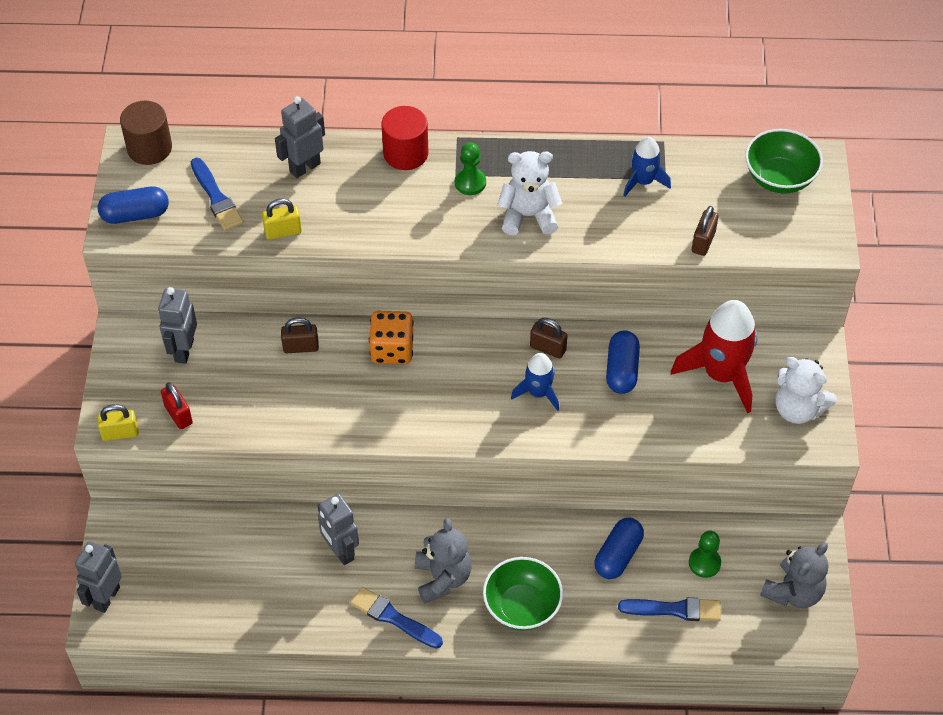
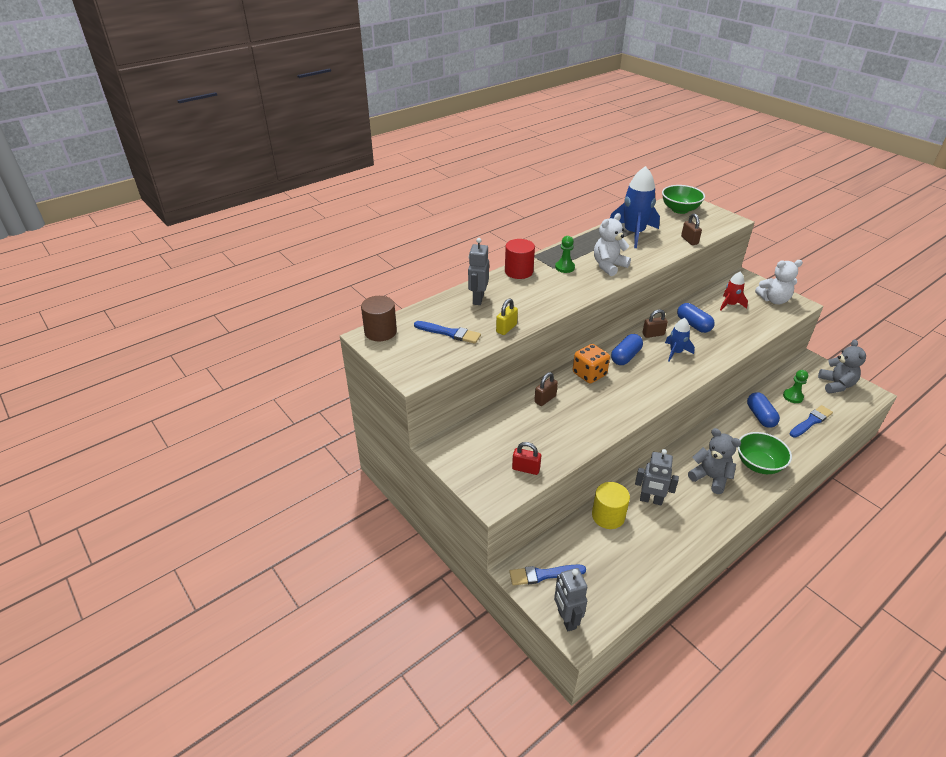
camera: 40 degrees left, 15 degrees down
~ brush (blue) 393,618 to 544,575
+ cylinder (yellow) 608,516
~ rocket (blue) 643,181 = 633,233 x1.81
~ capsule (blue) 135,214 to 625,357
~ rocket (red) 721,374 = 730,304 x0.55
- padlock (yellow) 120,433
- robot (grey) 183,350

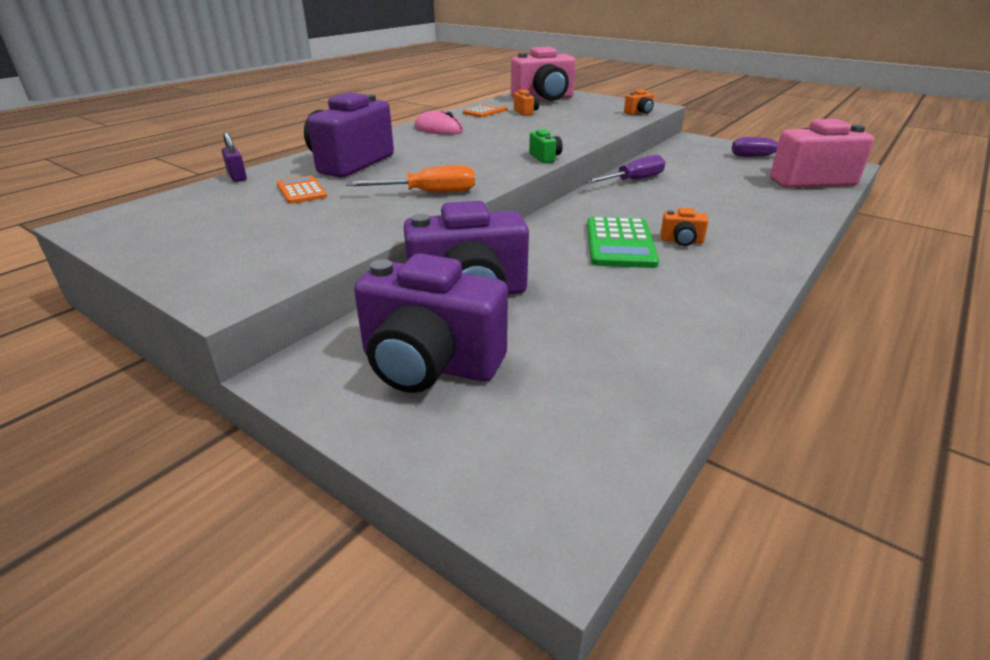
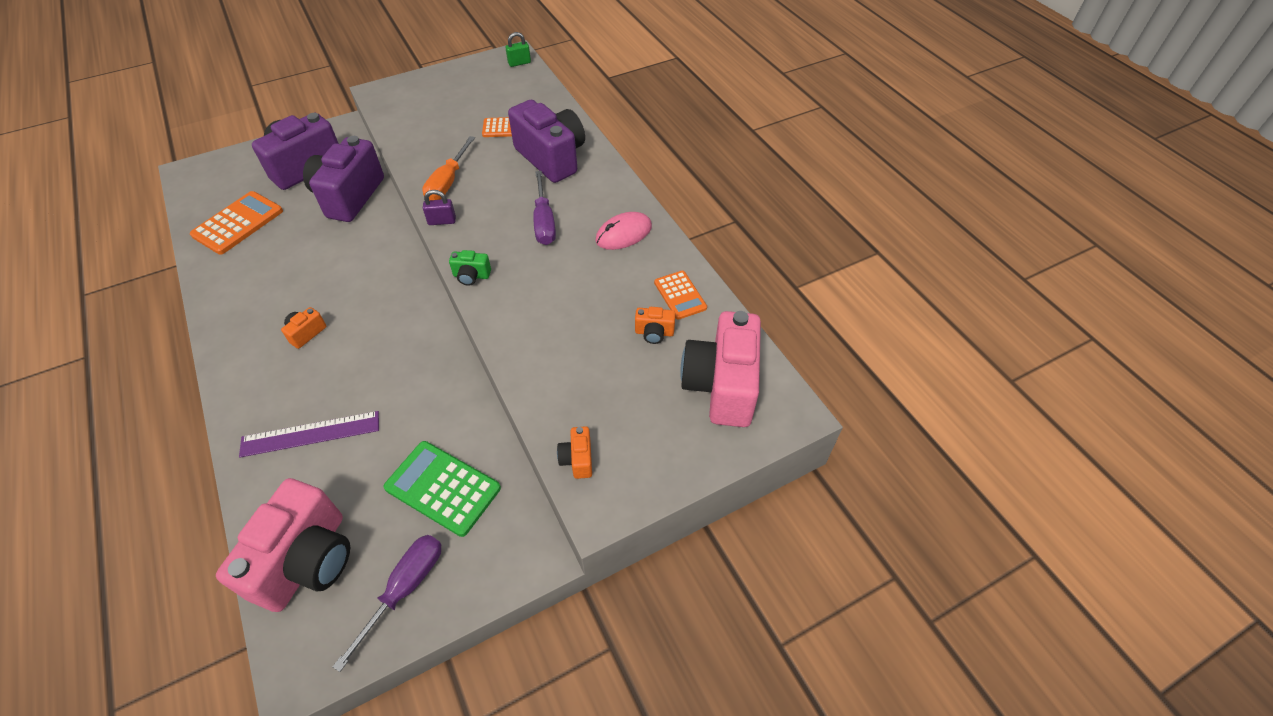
camera: 115 degrees right, 20 degrees up
+ calculator (orange) 238,223
+ ruler (purple) 310,434
~ calculator (green) 620,243 to 443,488
~ padlock (purple) 237,177 to 442,221
+ padlock (green) 519,63
~ screwdriver (purple) 633,180 to 544,222

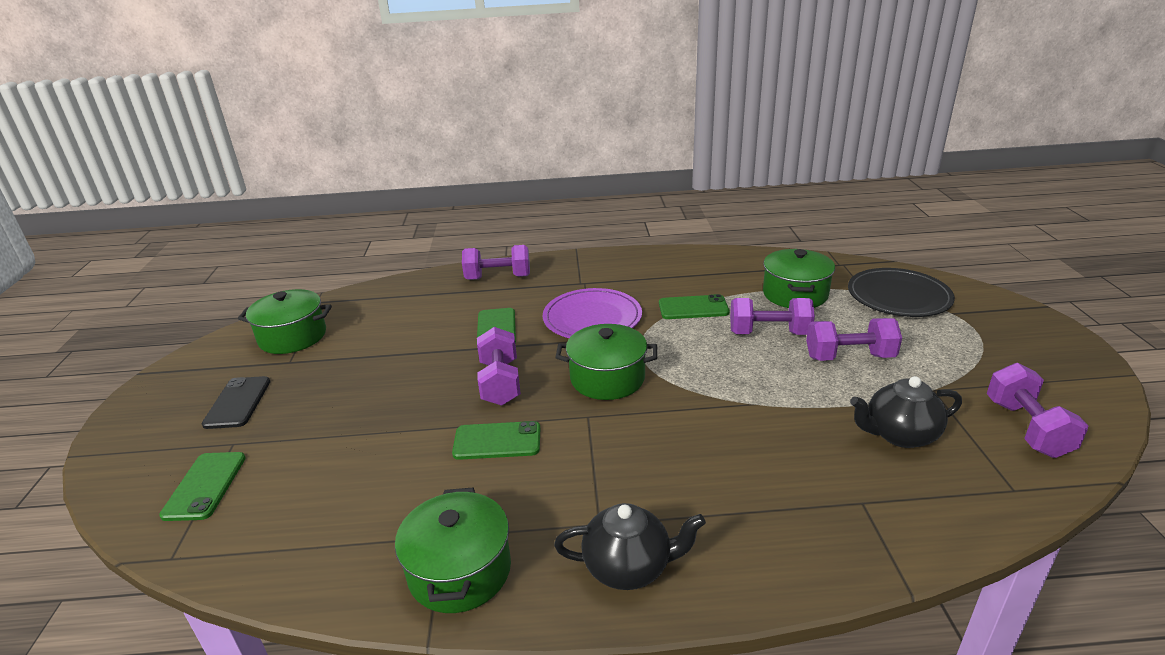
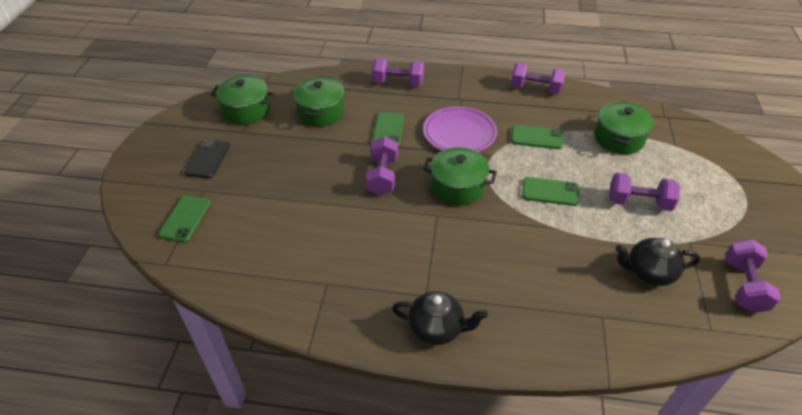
camera: 10 degrees right, 15 degrees up
~ pot (green) 460,571 to 321,112
~ dumbbell (purple) 769,333 to 535,89
~ phone (green) 497,441 to 550,191
- plate (black) 898,296

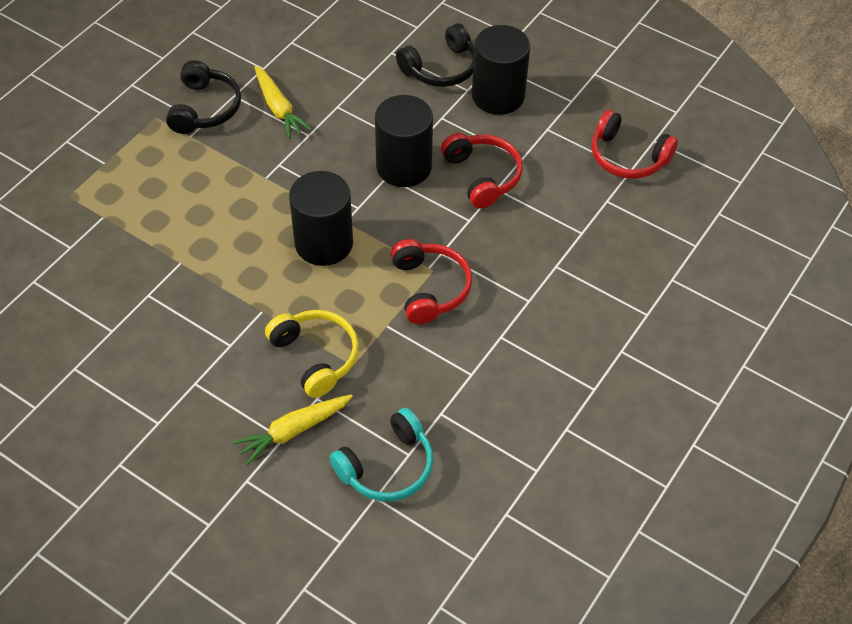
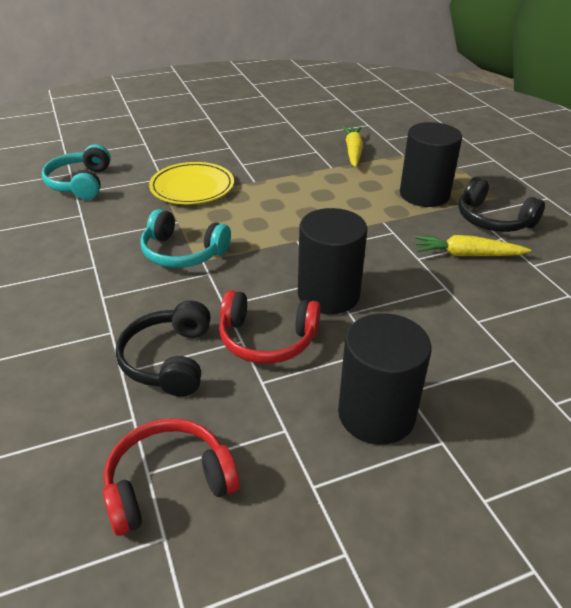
camera: 125 degrees right, 15 degrees down
~ headphones (black) 440,68 to 169,360
~ headphones (red) 429,288 to headphones (turquoise) 183,252
~ headphones (yellow) 315,356 to plate (yellow) 192,187
~ carrot (yellow) 293,431 to 353,151
~ cylinder (black) 324,243 to 424,195

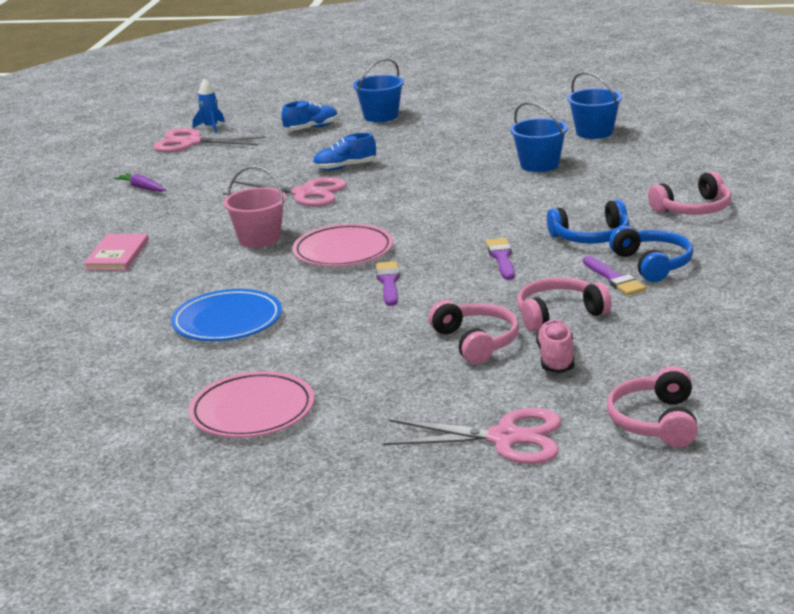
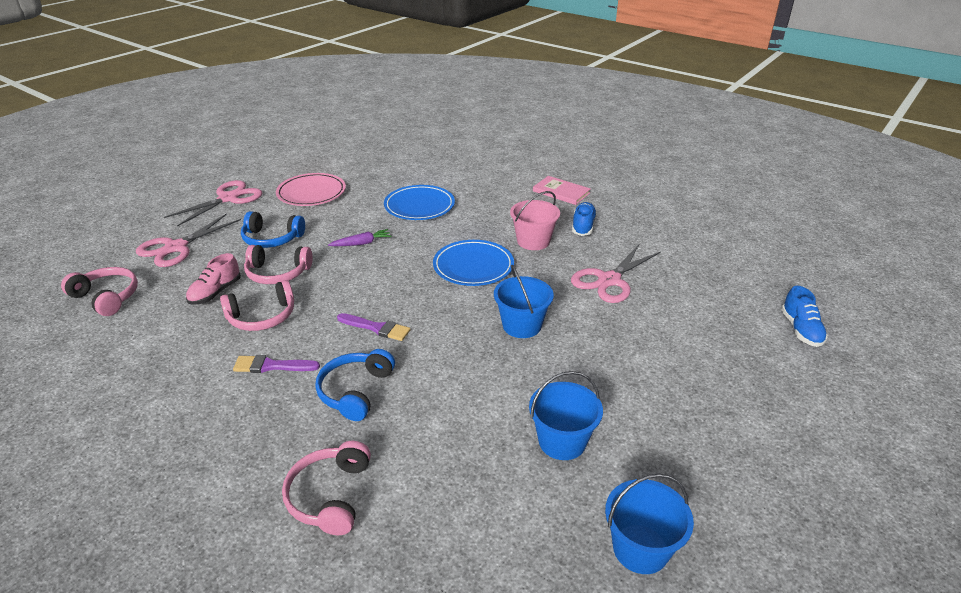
camera: 115 degrees right, 10 degrees up
~ scissors (pink) 191,142 to 228,198
~ shoe (pink) 556,359 = 215,292 90 degrees clockwise
~ headphones (pink) 558,314 = 262,317 60 degrees clockwise
~ headphones (blue) 653,264 to 272,239
~ carrot (purple) 142,188 to 361,243
~ plate (pink) 343,251 to plate (blue) 473,266
~ bucket (blue) 381,116 to 522,325
~ shoe (blue) 345,167 to 583,226
- rocket (blue) 211,127
- brush (purple) 388,282

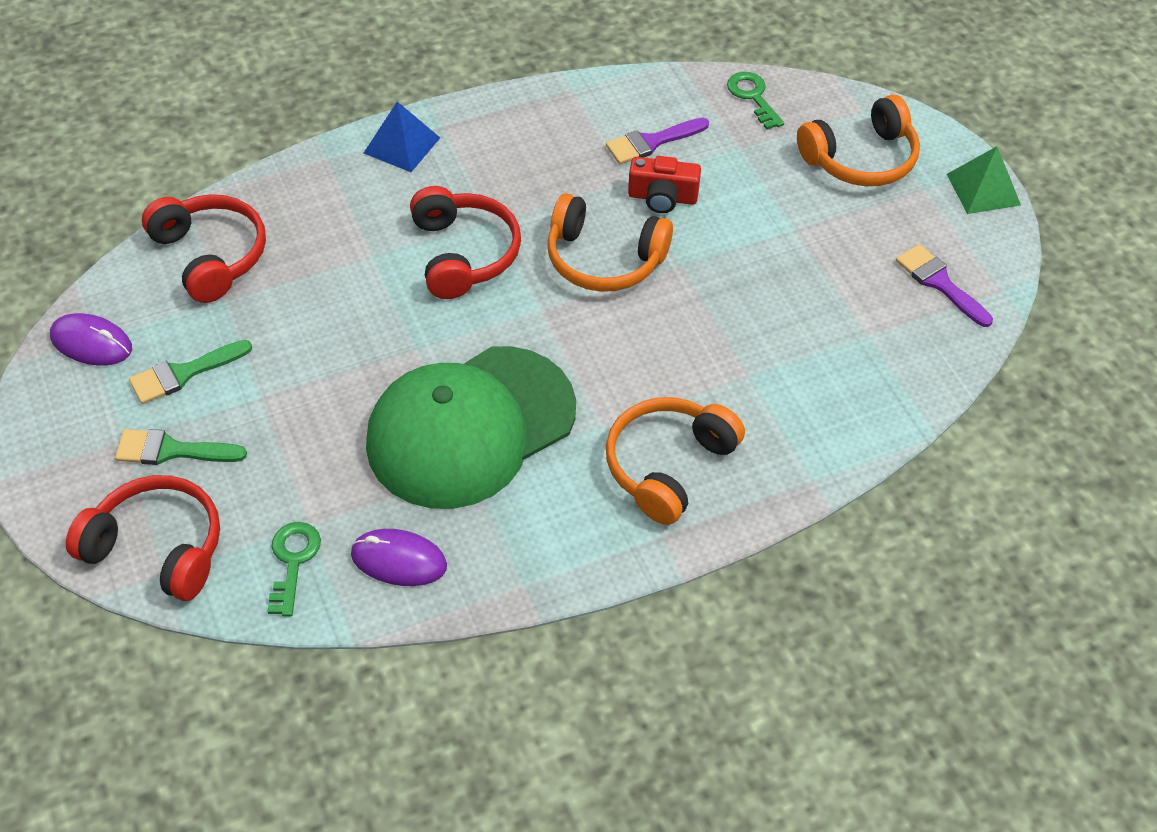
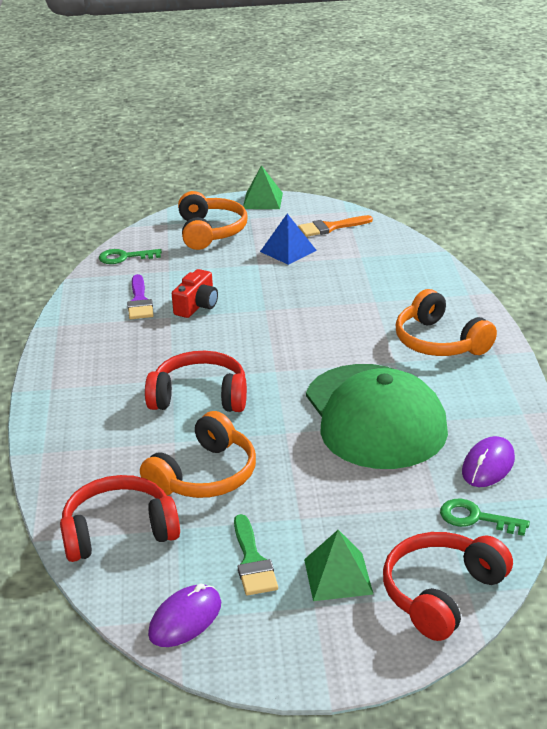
camera: 70 degrees left, 20 degrees down
~ headphones (orange) 604,259 to 205,476
~ pyramid (blue) 401,145 to 288,251
~ brush (purple) 939,283 to brush (orange) 330,227
~ brush (green) 171,450 to pyramid (green) 338,576

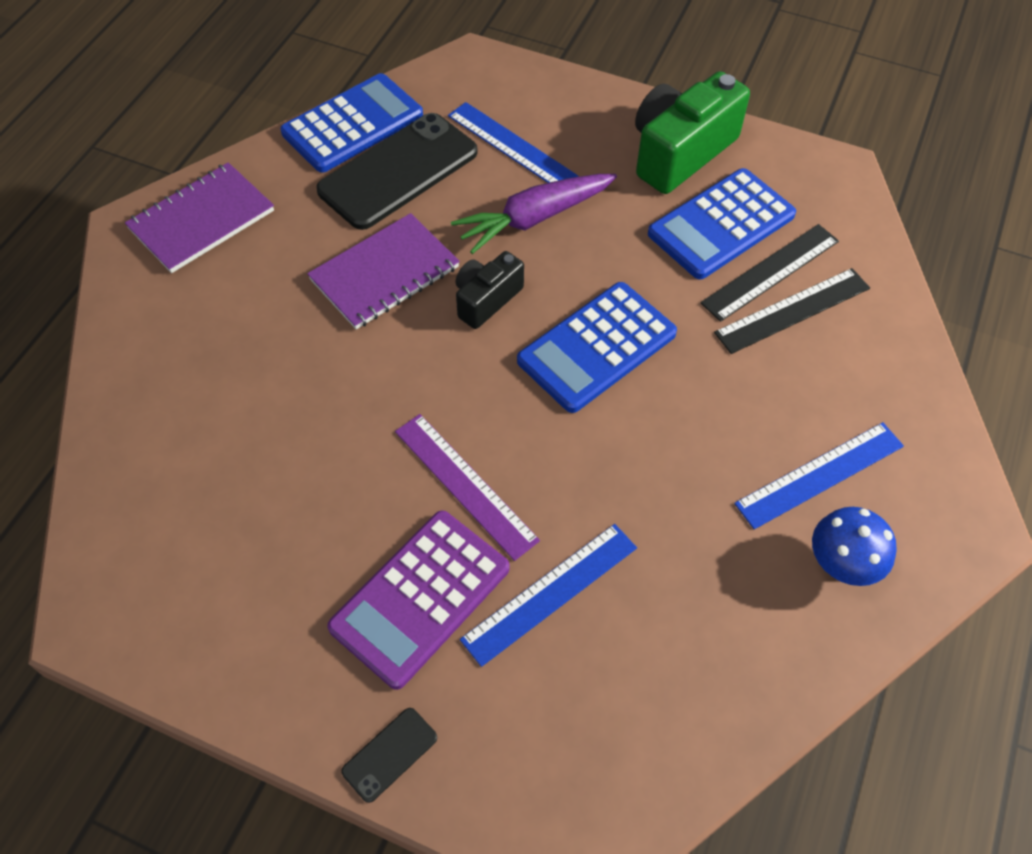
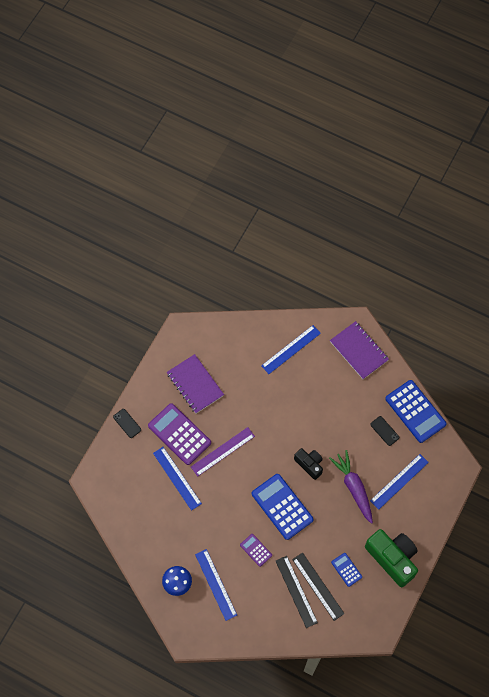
camera: 95 degrees right, 10 degrees up
~ notebook (purple) 385,274 to 195,384
+ calculator (purple) 256,550
+ ruler (blue) 291,349
~ calculator (blue) 721,224 = 346,569 x0.50
~ phone (black) 398,171 = 384,431 x0.43

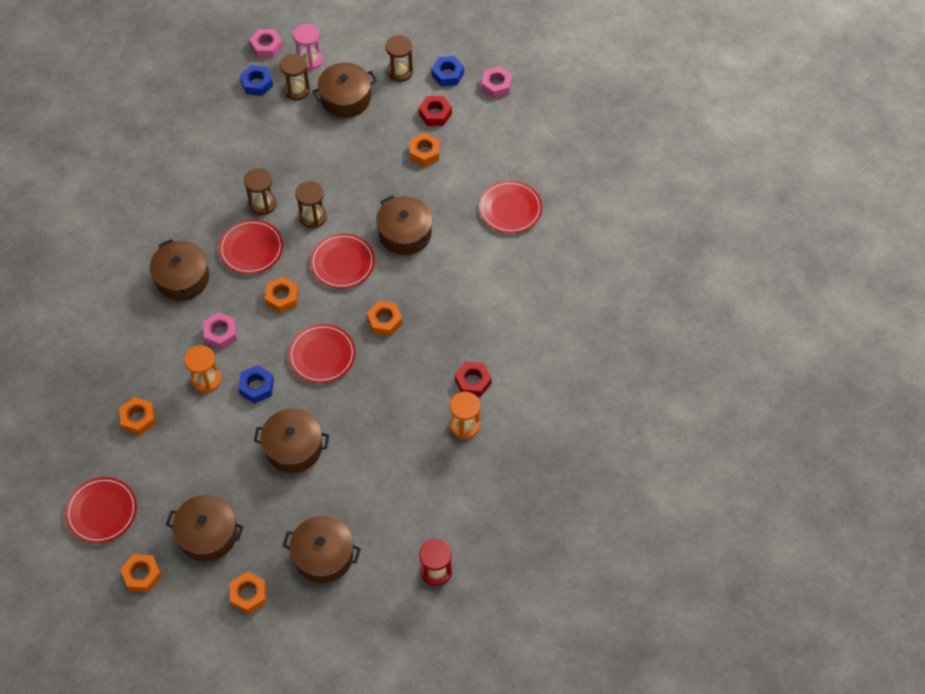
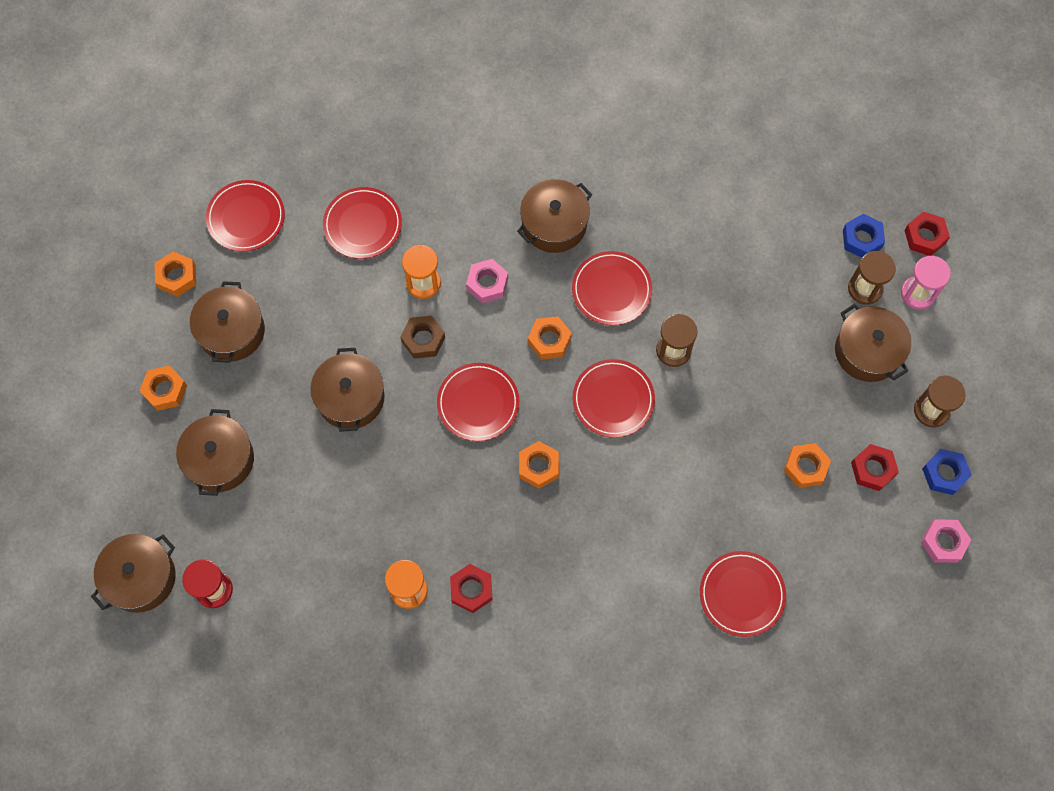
camera: 80 degrees right, 10 degrees up
~ pot (brown) 405,233 to 140,578
~ nut (orange) 138,419 to plate (red) 362,224
~ nut (blue) 256,387 to nut (brown) 423,339
~ nut (pink) 266,47 to nut (red) 925,237
- hourglass (brown) 262,204

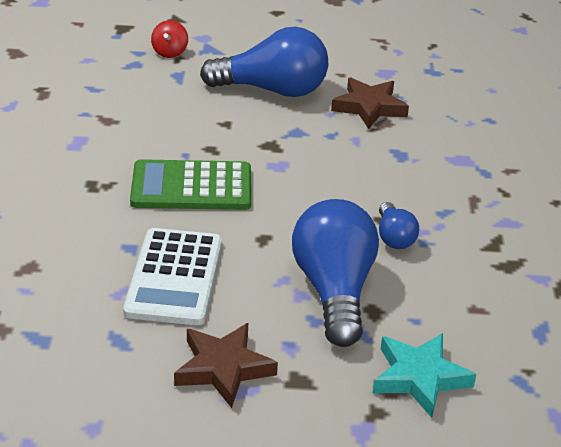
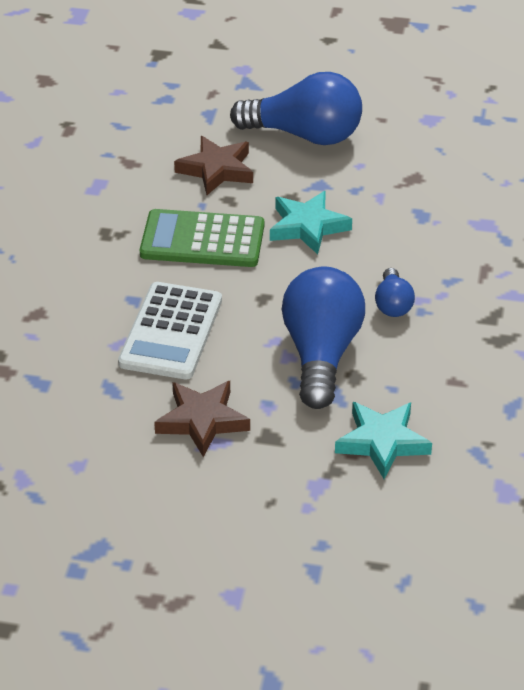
camera: 10 degrees right, 5 degrees up
~ star (brown) 369,107 to 216,170
+ star (turquoise) 308,227
- spinning top (red) 170,52

